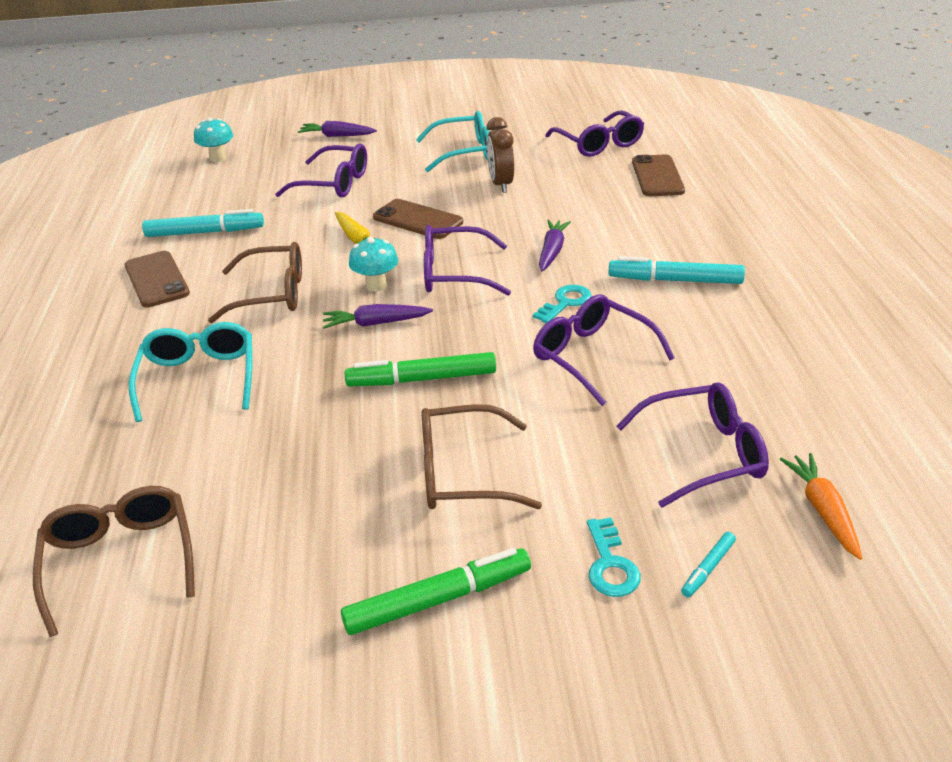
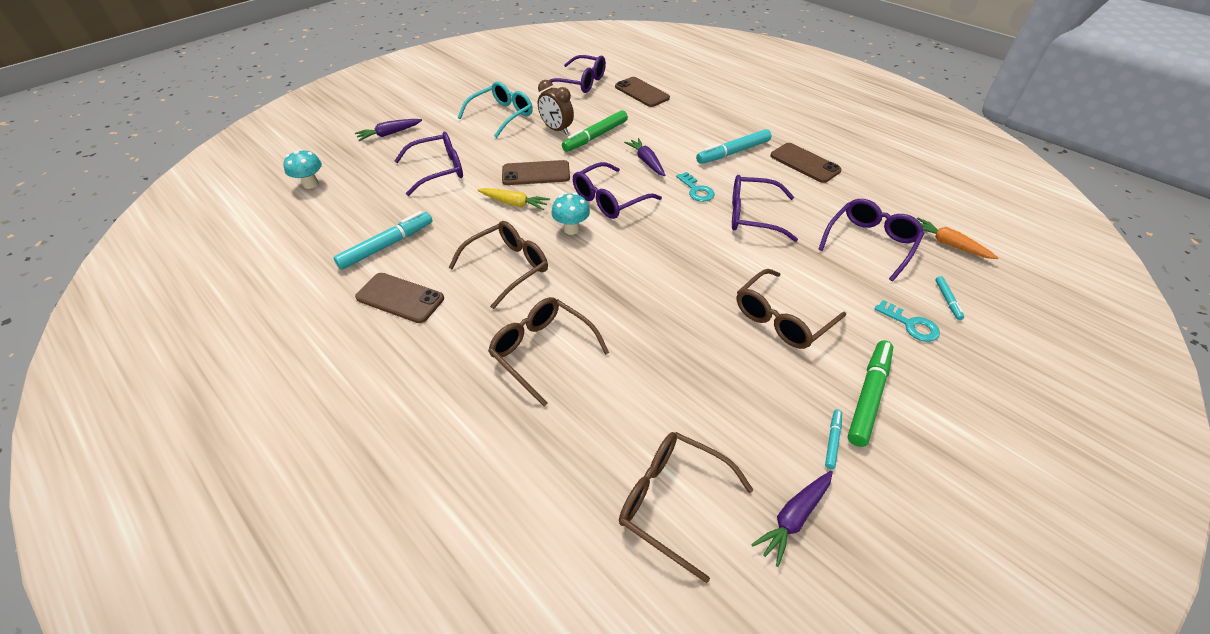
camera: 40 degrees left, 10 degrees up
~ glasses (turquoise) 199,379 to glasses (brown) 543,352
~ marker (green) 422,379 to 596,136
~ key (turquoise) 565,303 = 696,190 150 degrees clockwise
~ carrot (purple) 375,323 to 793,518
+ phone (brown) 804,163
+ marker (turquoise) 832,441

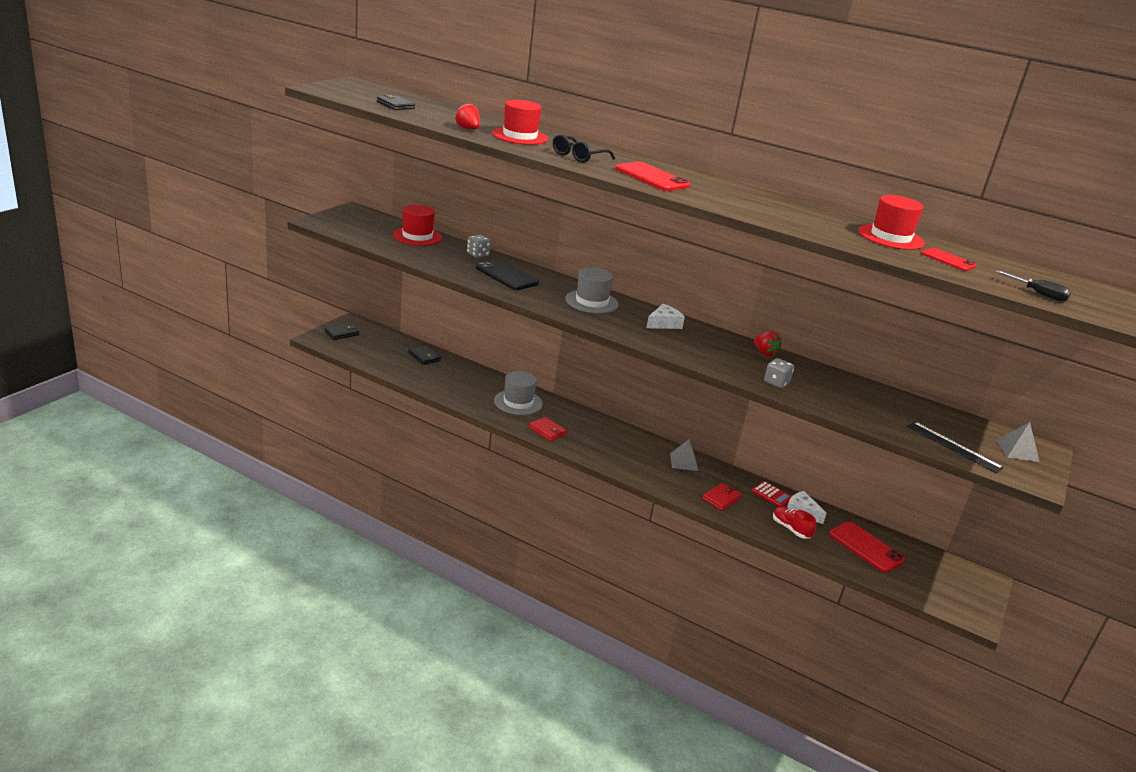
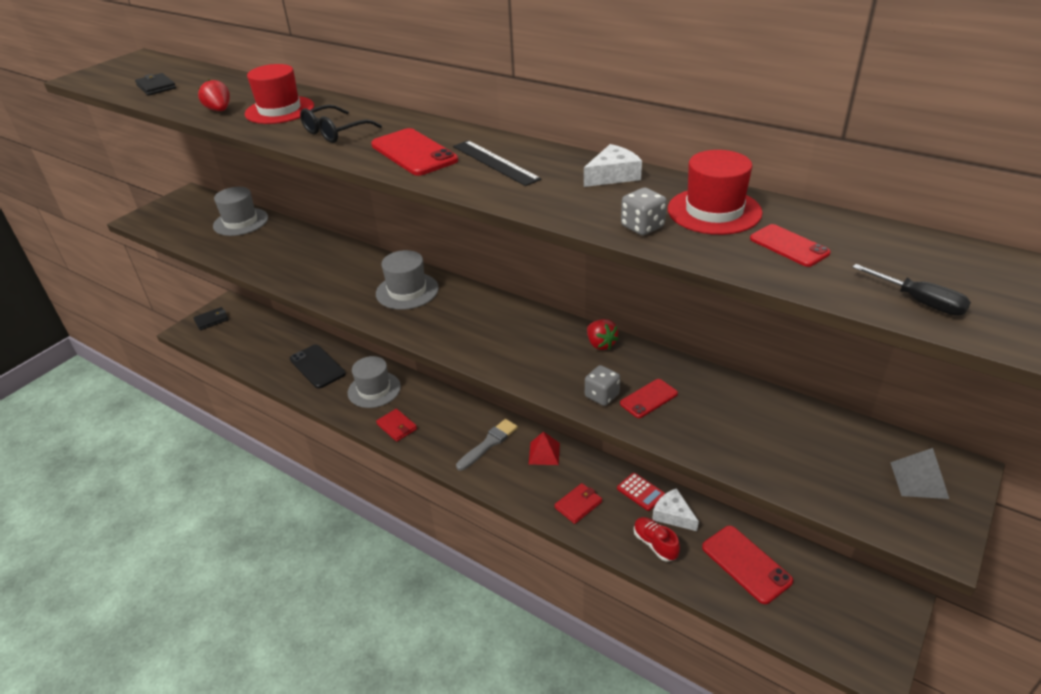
camera: 10 degrees right, 10 degrees up
~ hat (red) 417,236 to hat (grey) 241,222
~ phone (black) 507,275 to 317,366
~ ruler (black) 953,447 to 495,162
+ brush (grey) 489,443
~ pyramid (grey) 684,462 to pyramid (red) 544,453
~ cheese (white) 664,323 to 613,175
+ phone (red) 648,398
~ dice (grey) 477,255 to 642,227
- wallet (black) 424,357

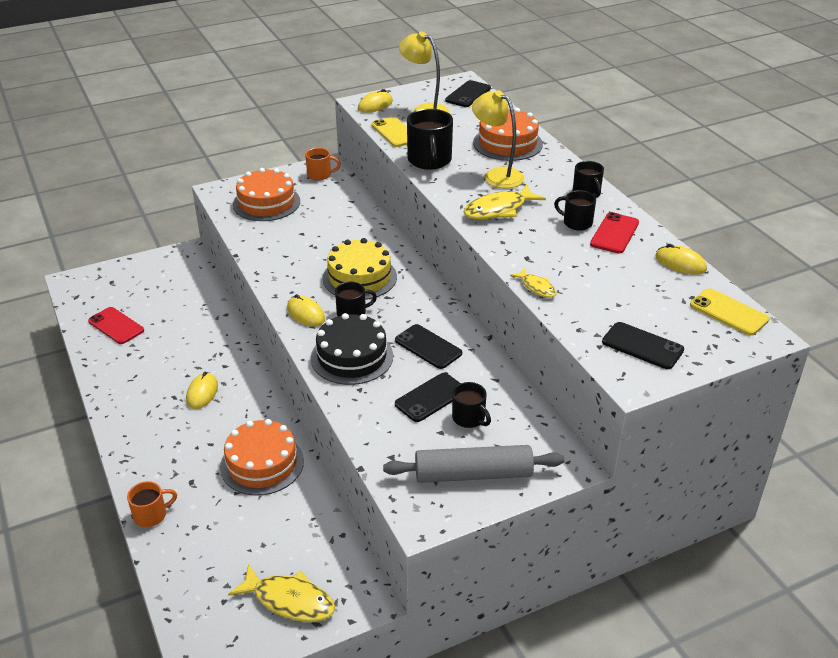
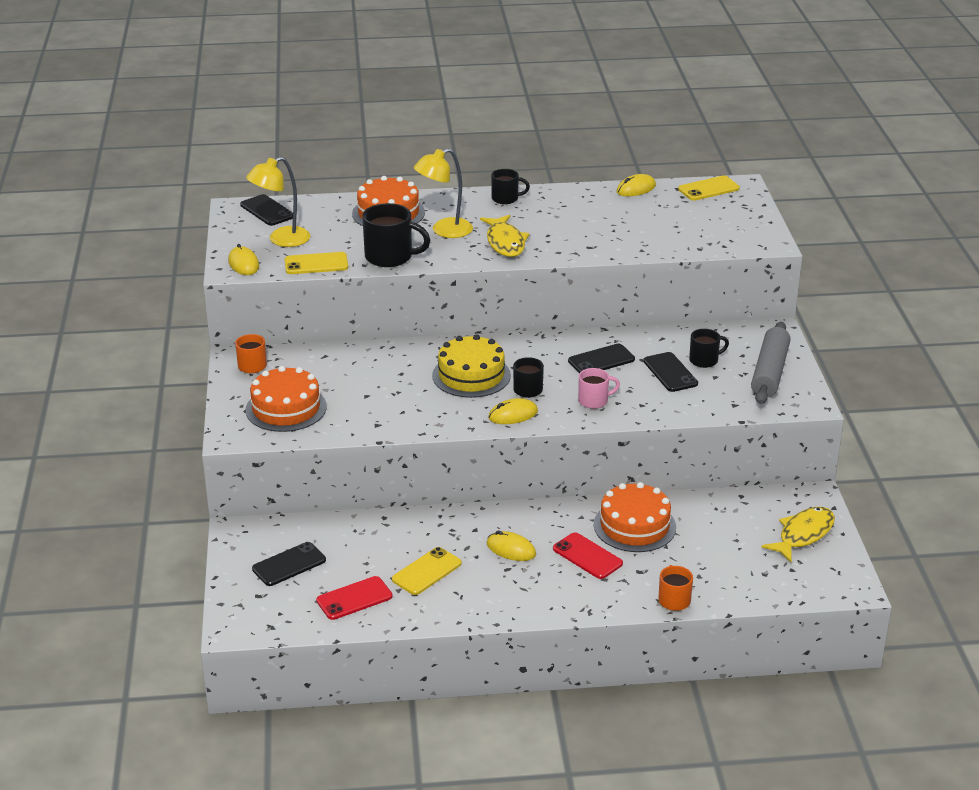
camera: 70 degrees left, 5 degrees down
~ phone (black) 642,346 to 289,564
+ phone (yellow) 427,571
~ phone (red) 614,233 to 587,556
~ cake (black) 352,357 to mug (pink) 594,401
- fish (yellow) 536,287
- mug (black) 576,223

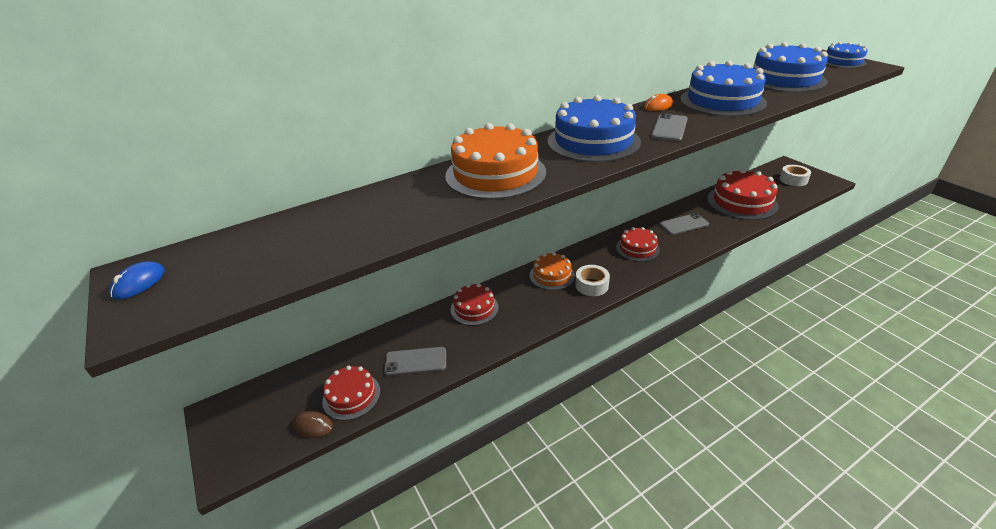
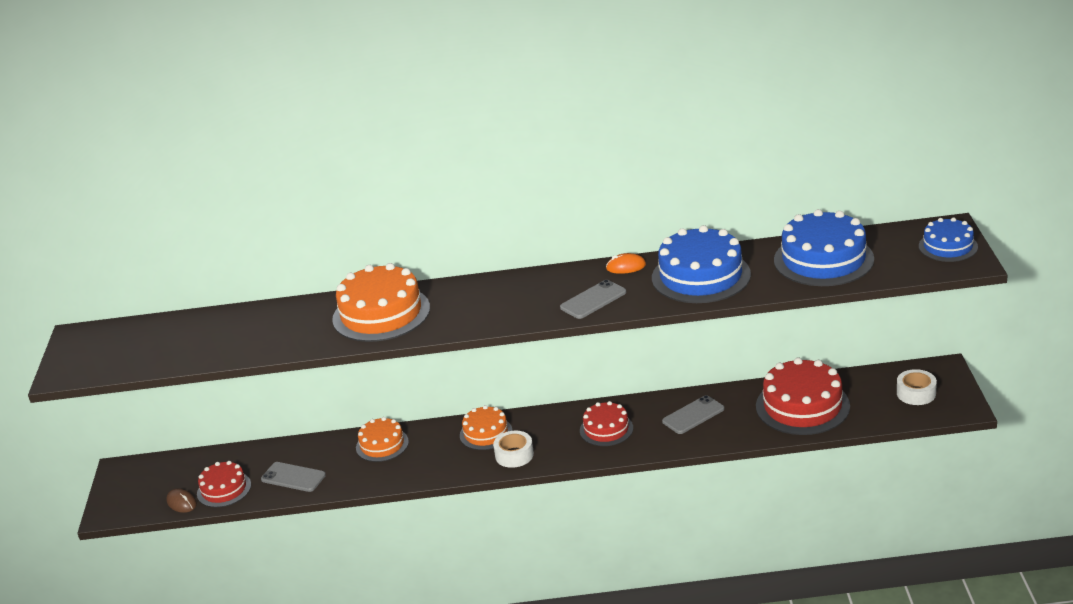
camera: 30 degrees right, 5 degrees down
~ cake (red) 474,308 to cake (orange) 382,445
~ phone (grey) 683,224 = 693,415 45 degrees counterclockwise
- mouse (blue) 139,283
- cake (blue) 593,141

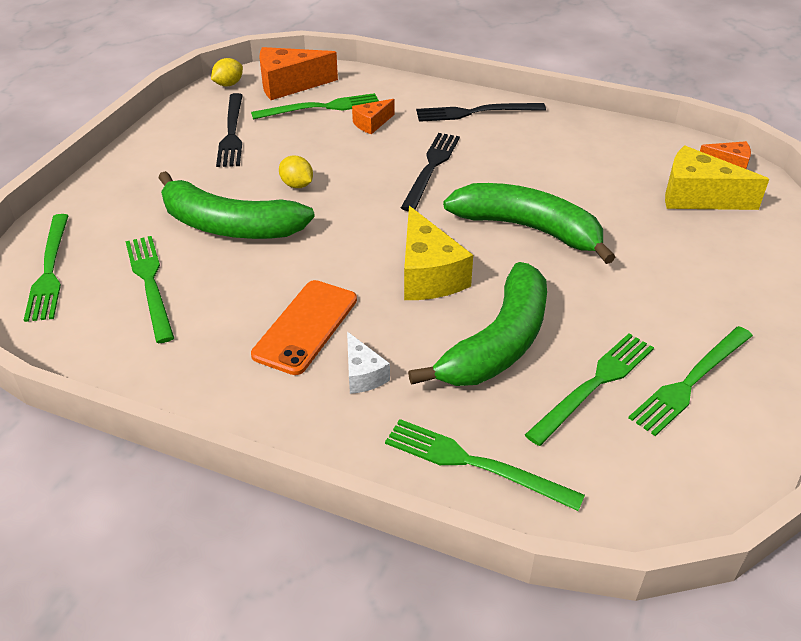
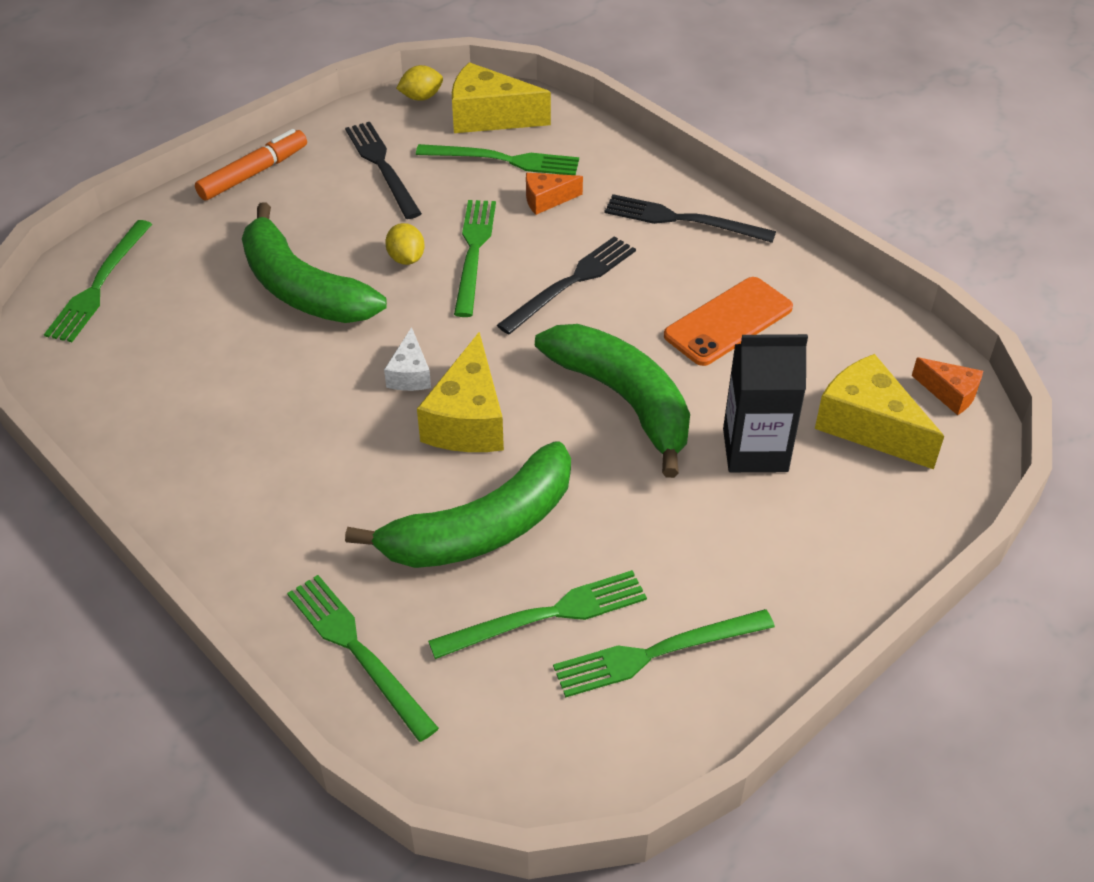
camera: 25 degrees right, 5 degrees up
+ marker (orange) 254,173
~ fork (black) 232,133 = 382,167 135 degrees clockwise
~ cheese (white) 363,374 to 410,374
~ cheese (orange) 289,85 to cheese (yellow) 489,117
~ fork (green) 150,283 to 473,252
~ phone (orange) 305,327 to 728,322
+ carton (black) 755,450

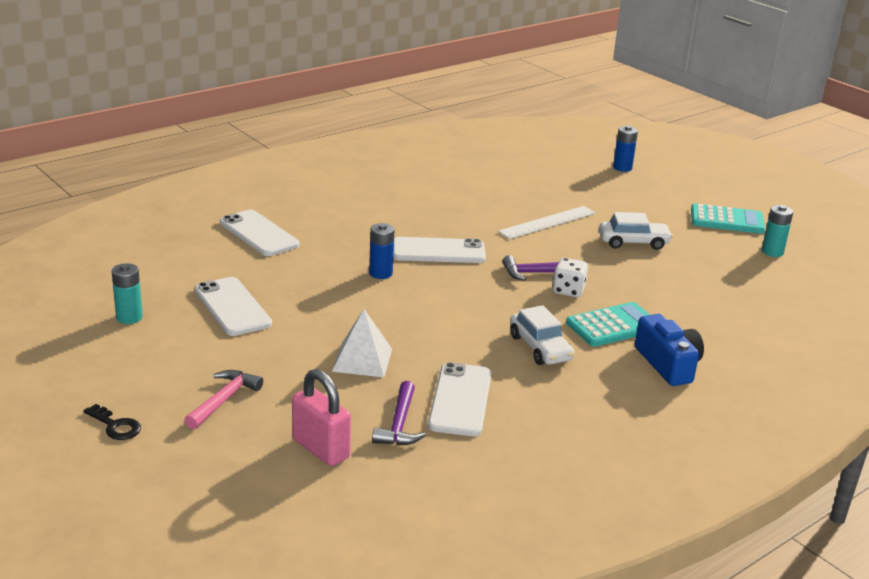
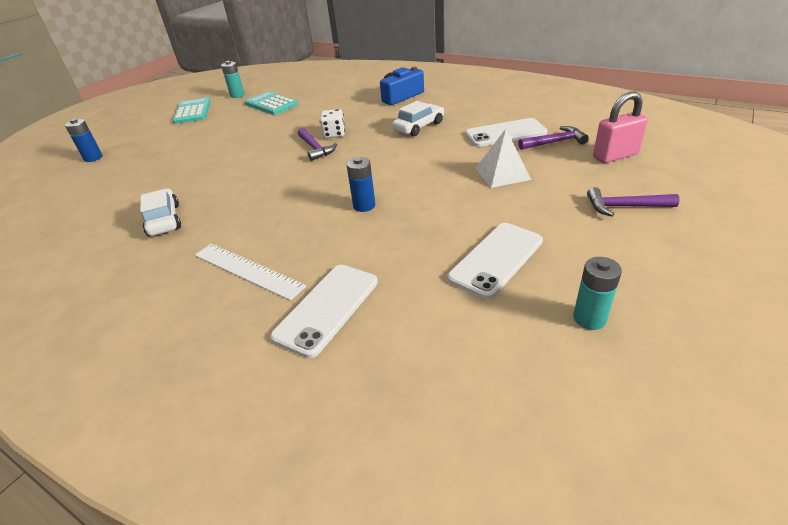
camera: 105 degrees left, 10 degrees up
~ car (white) 633,242 to 164,220
~ ruler (white) 547,222 to 248,270
~ calculator (turquoise) 613,326 to 271,104
~ hammer (pink) 223,400 to hammer (purple) 625,207
~ padlock (pink) 321,449 = 615,156 45 degrees clockwise
- key (black) 115,426
- phone (white) 438,251

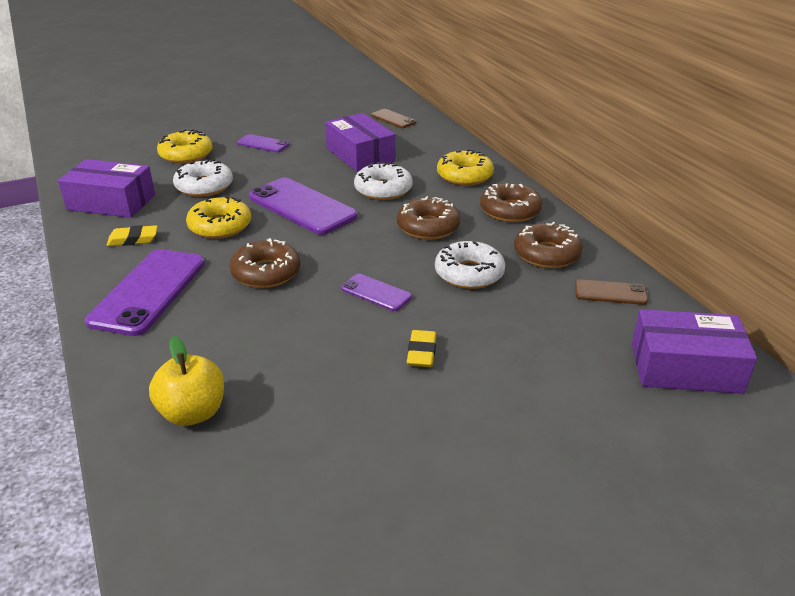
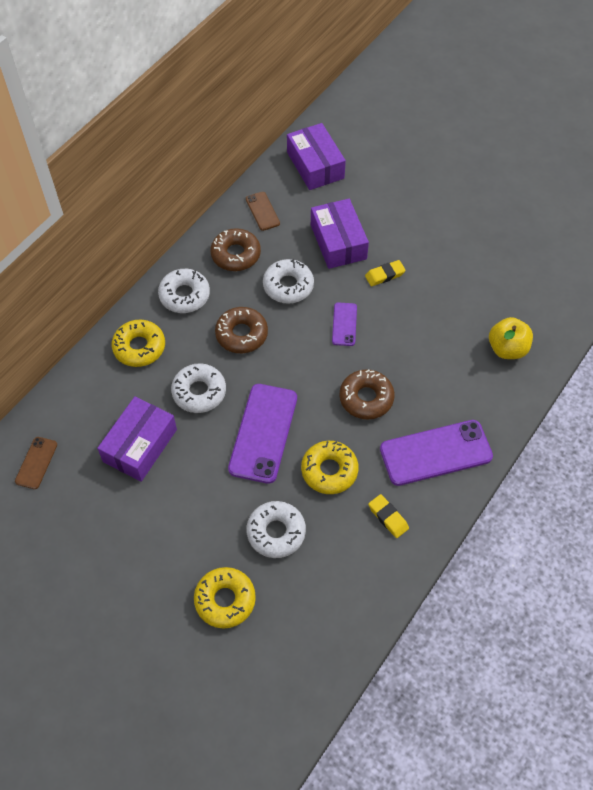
camera: 120 degrees left, 25 degrees up
~ donut (brown) 510,211 to donut (white) 184,295
~ box (purple) 111,202 to 338,242
- phone (purple) 263,144

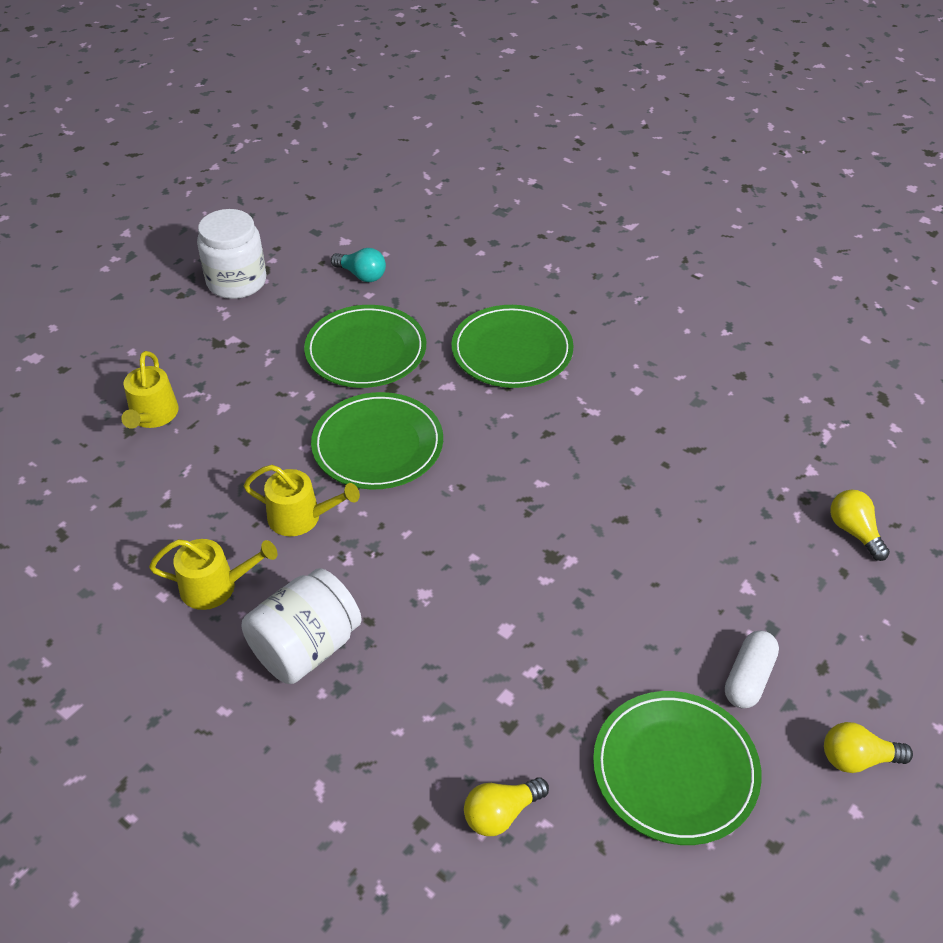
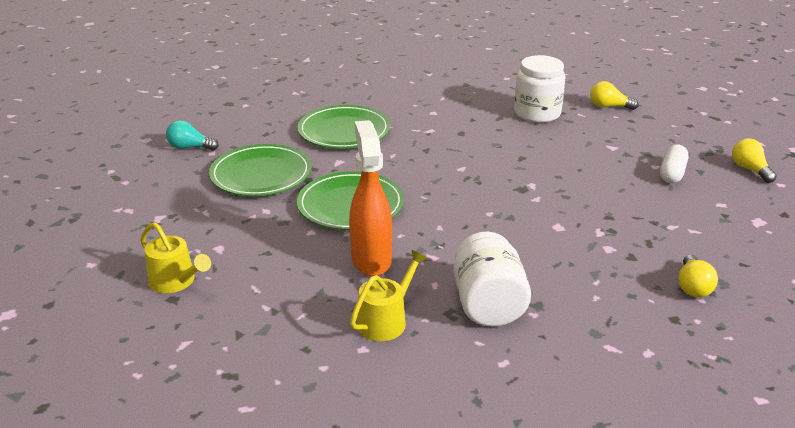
camera: 50 degrees left, 15 degrees down
~ light bulb (turquoise) 362,275 = 190,147 150 degrees counterclockwise
~ watering can (yellow) 300,517 to spray bottle (orange) 371,259
~ jar (white) 236,282 to 537,113
~ capsule (white) 748,678 = 672,173 45 degrees clockwise
~ light bulb (yellow) 857,759 = 750,169 120 degrees clockwise
- plate (green) 675,770

